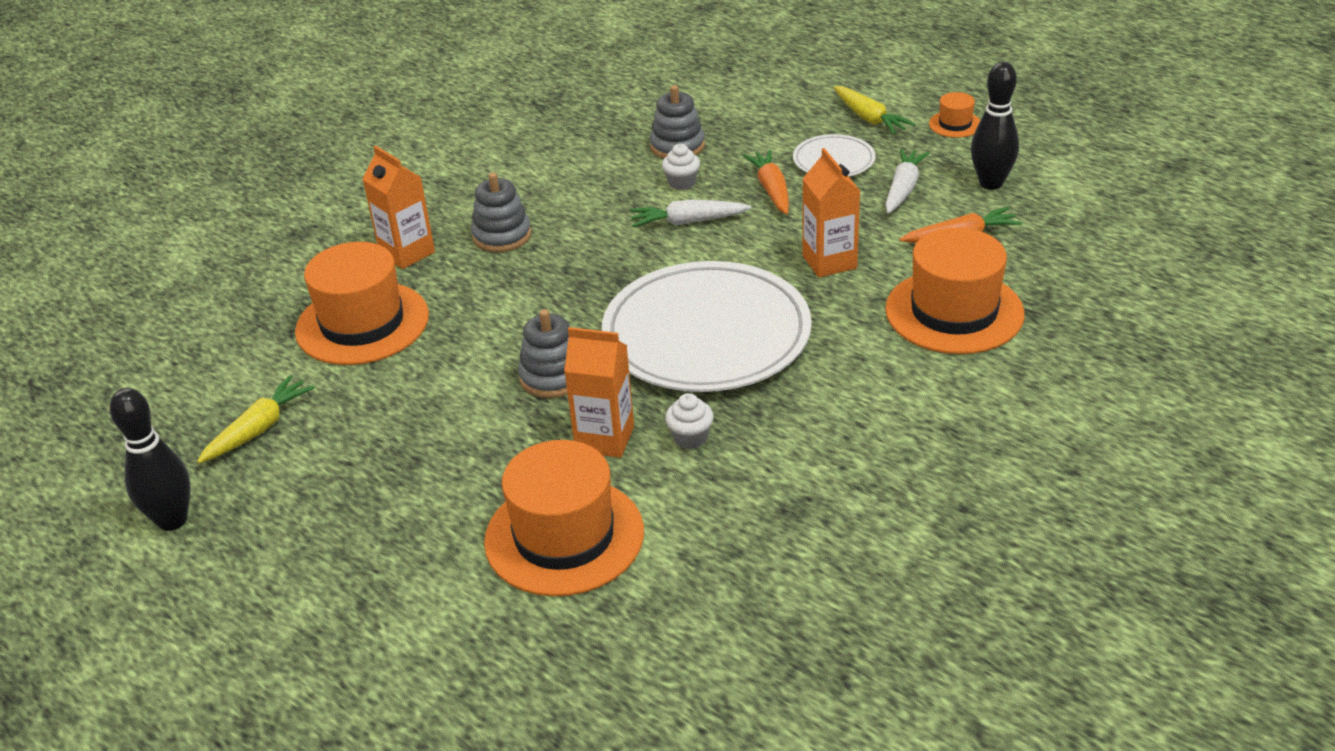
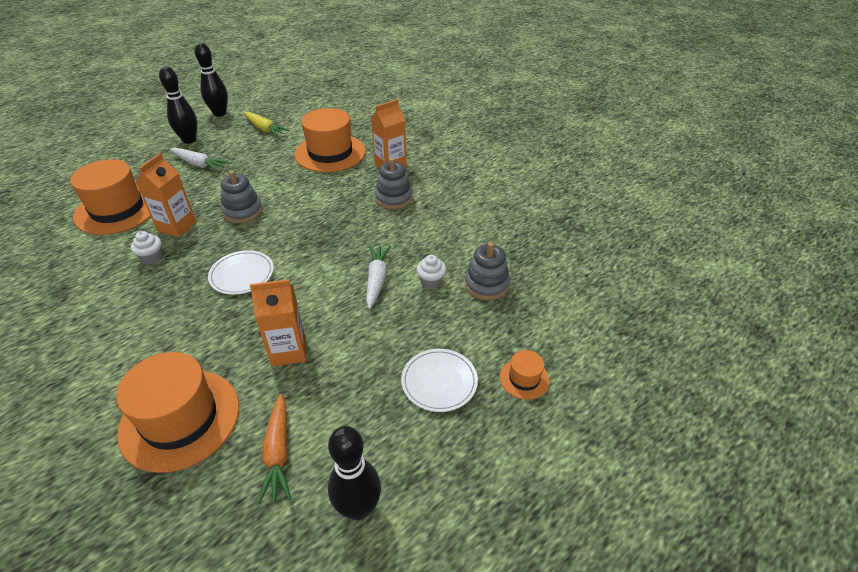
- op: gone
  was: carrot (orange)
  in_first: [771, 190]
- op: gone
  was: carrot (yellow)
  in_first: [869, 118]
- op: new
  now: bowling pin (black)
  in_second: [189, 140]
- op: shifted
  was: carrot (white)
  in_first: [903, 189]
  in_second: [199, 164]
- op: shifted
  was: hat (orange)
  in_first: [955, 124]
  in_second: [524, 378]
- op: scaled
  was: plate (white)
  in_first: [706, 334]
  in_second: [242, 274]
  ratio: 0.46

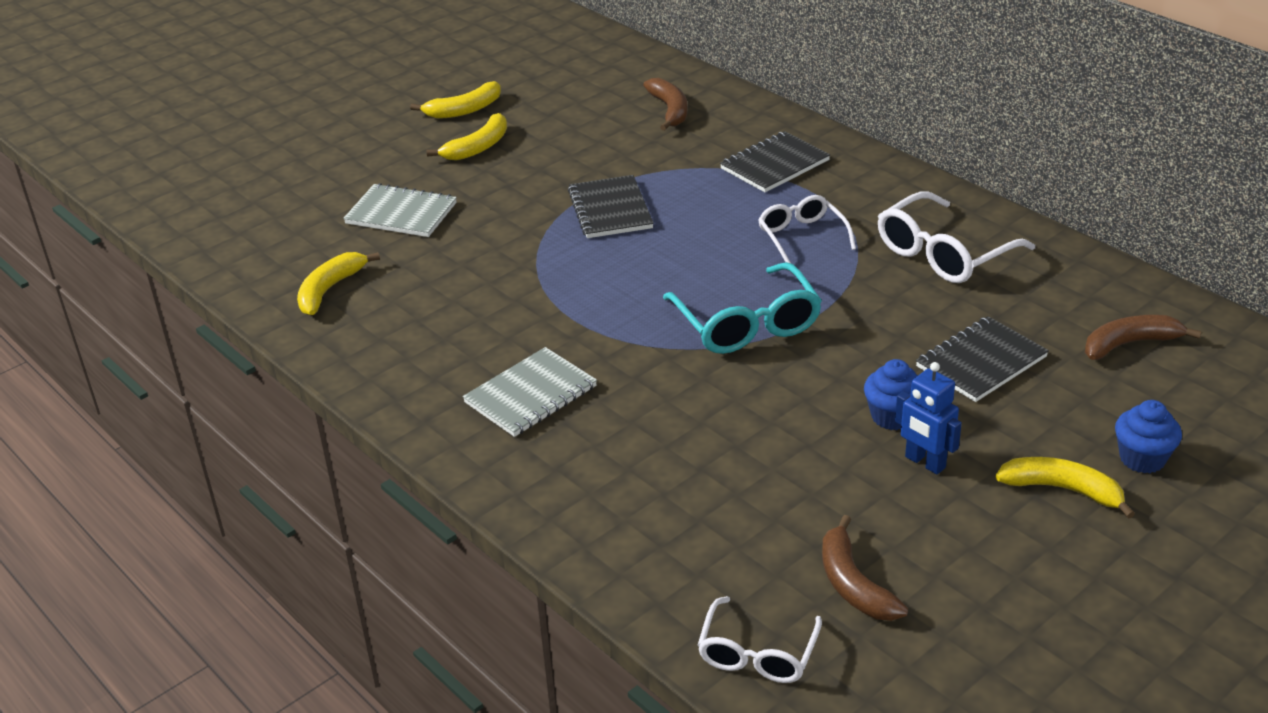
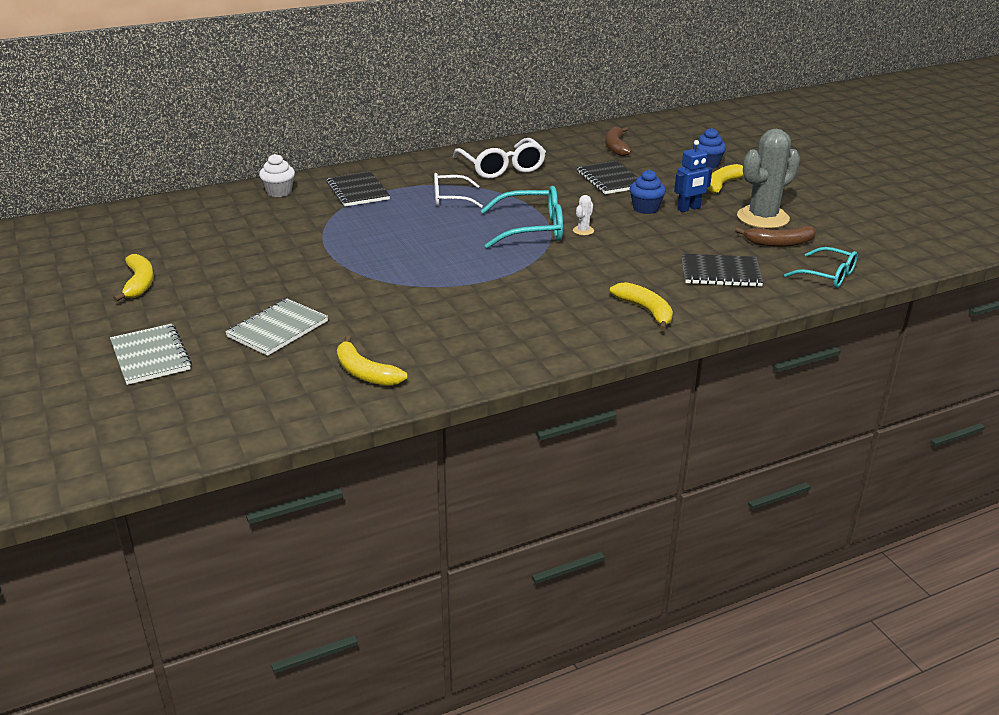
- op: gone
  was: banana (brown)
  in_first: [669, 110]
- op: new
  now: cupcake (white)
  in_second: [279, 192]
- op: new
  now: cactus (white)
  in_second: [583, 231]
- op: new
  now: cactus (grey)
  in_second: [763, 218]
- op: shifted
  was: banana (yellow)
  in_first: [478, 147]
  in_second: [645, 311]
- op: shifted
  was: notebook (grey)
  in_first: [530, 394]
  in_second: [150, 356]
- op: shifted
  was: notebook (black)
  in_first: [610, 209]
  in_second: [721, 273]
- op: repainted
  was: glasses (white)
  now: glasses (turquoise)
  in_first: [758, 652]
  in_second: [827, 275]

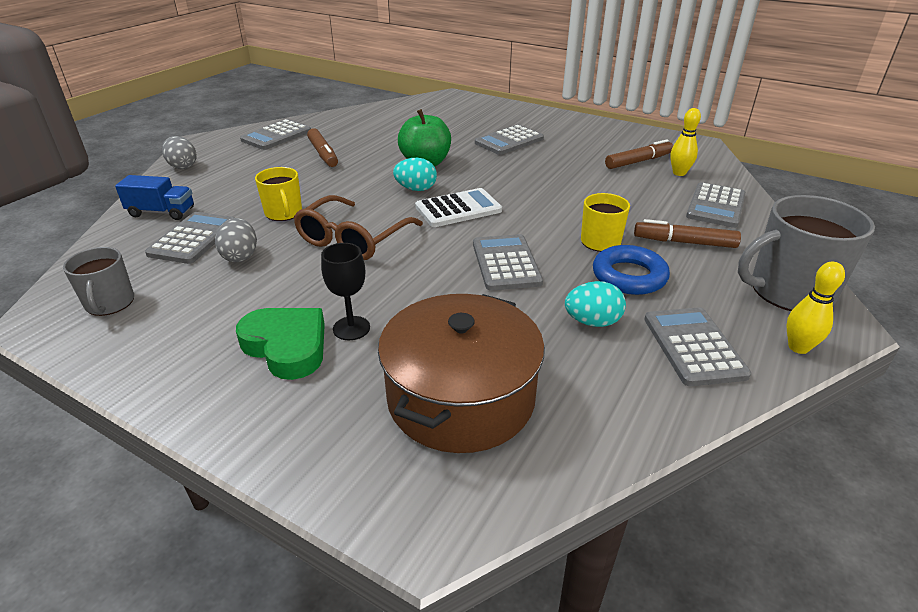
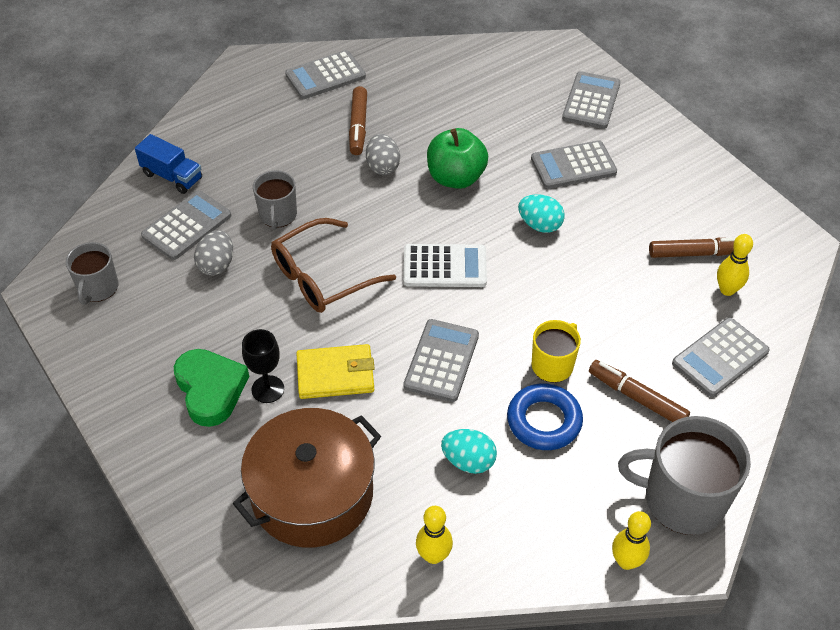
- op: new
  now: wallet (yellow)
  in_second: [335, 374]
- op: new
  now: bowling pin (yellow)
  in_second: [433, 555]
- op: shifted
  was: egg (grey)
  in_first: [183, 166]
  in_second: [383, 166]
- op: shifted
  was: egg (turquoise)
  in_first: [416, 189]
  in_second: [540, 225]
- op: shifted
  was: calculator (grey)
  in_first: [693, 346]
  in_second: [591, 101]
- op: repainted
  was: mug (yellow)
  now: mug (grey)
  in_first: [284, 213]
  in_second: [278, 215]

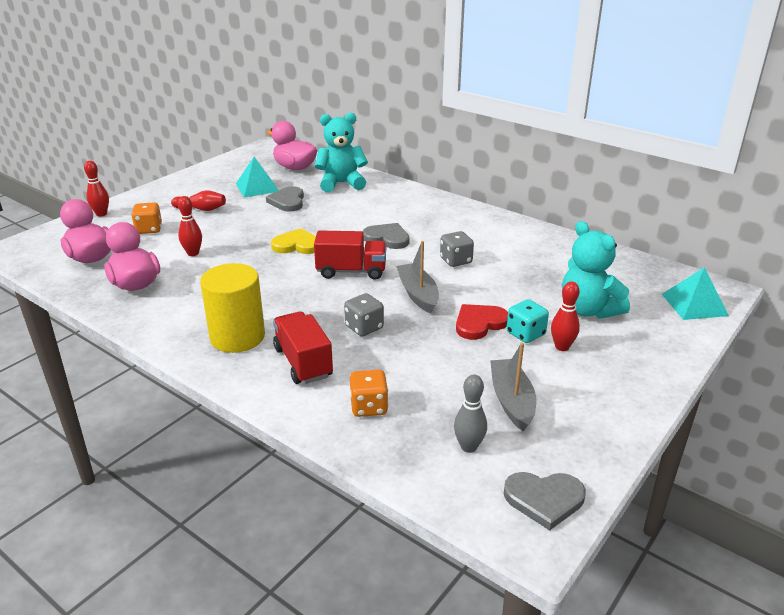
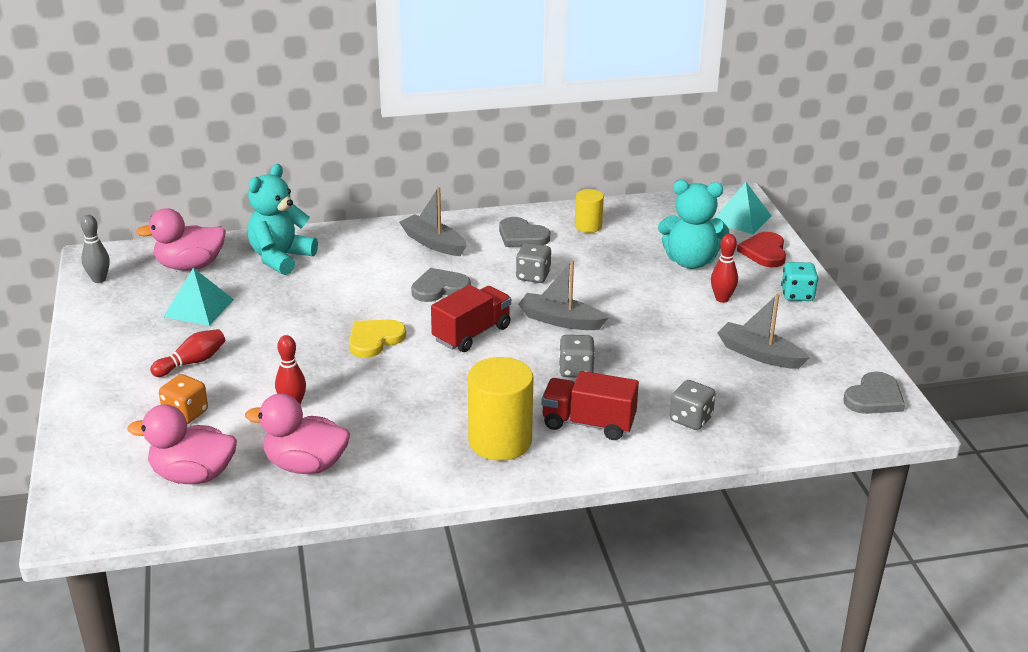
- op: gone
  was: bowling pin (red)
  in_first: [101, 214]
- op: new
  now: boat (grey)
  in_second: [433, 243]
- op: new
  now: cylinder (yellow)
  in_second: [588, 226]
- op: shifted
  was: heart (grey)
  in_first: [287, 201]
  in_second: [522, 236]
- op: shifted
  was: bowling pin (grey)
  in_first: [468, 447]
  in_second: [99, 279]
- op: shifted
  was: heart (red)
  in_first: [479, 323]
  in_second: [764, 252]
- op: shifted
  was: dice (turquoise)
  in_first: [525, 334]
  in_second: [797, 295]
- op: repainted
  was: dice (orange)
  now: dice (grey)
  in_first: [369, 407]
  in_second: [690, 419]

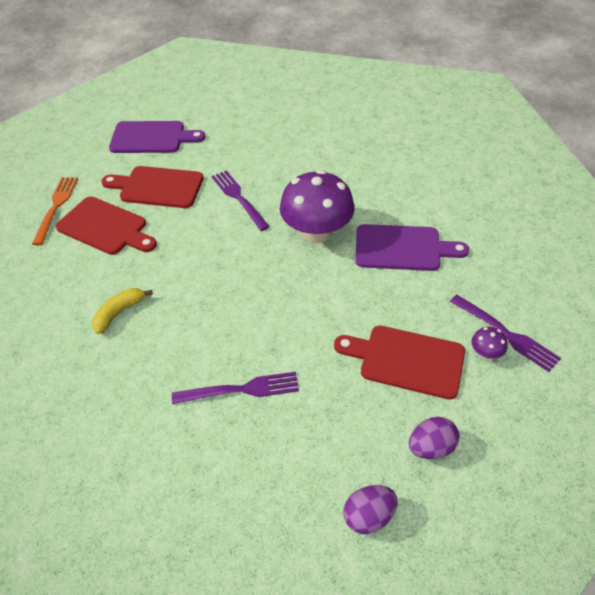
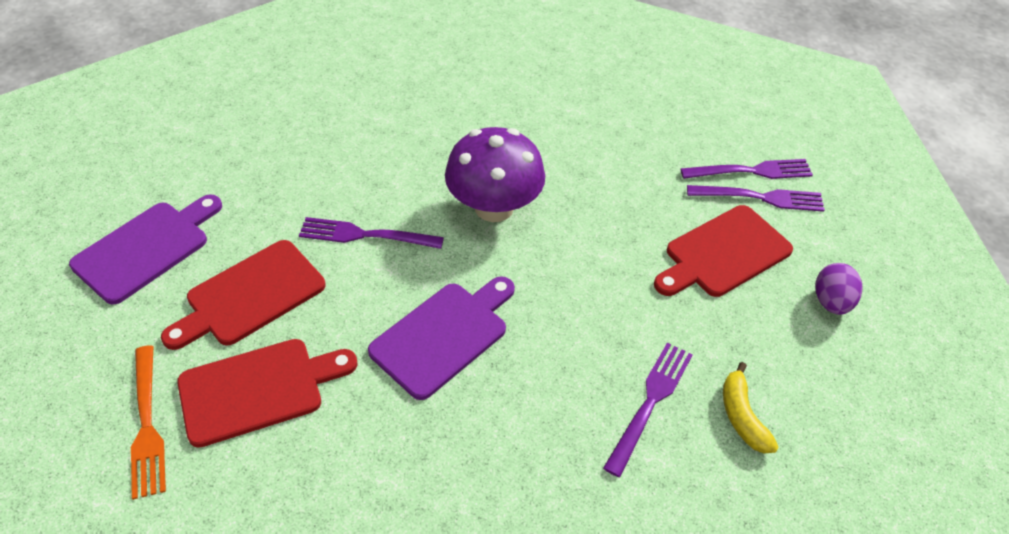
- op: gone
  was: egg (purple)
  in_first: [368, 516]
- op: shifted
  was: banana (yellow)
  in_first: [119, 312]
  in_second: [742, 416]
- op: shifted
  was: cutting board (purple)
  in_first: [402, 248]
  in_second: [443, 335]
- op: swapped
  was: mushroom (purple)
  now: fork (purple)
  in_first: [486, 353]
  in_second: [760, 198]
- op: rotated
  was: fork (orange)
  in_first: [56, 207]
  in_second: [147, 425]
  clockwise: -150

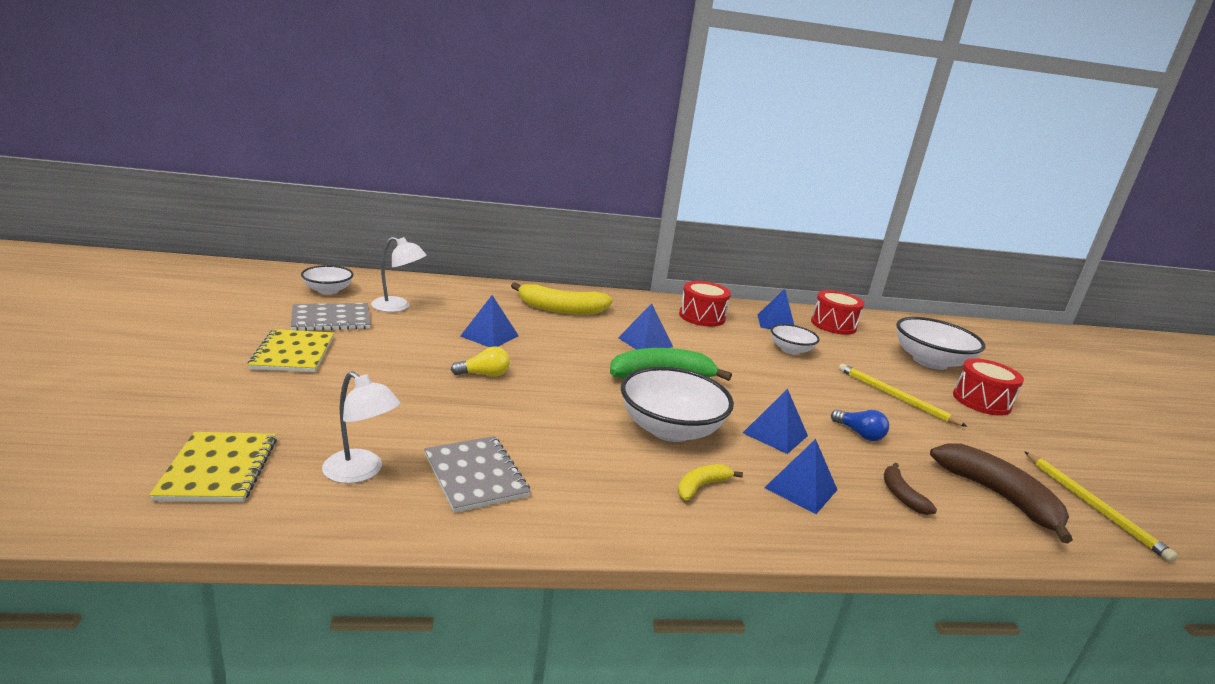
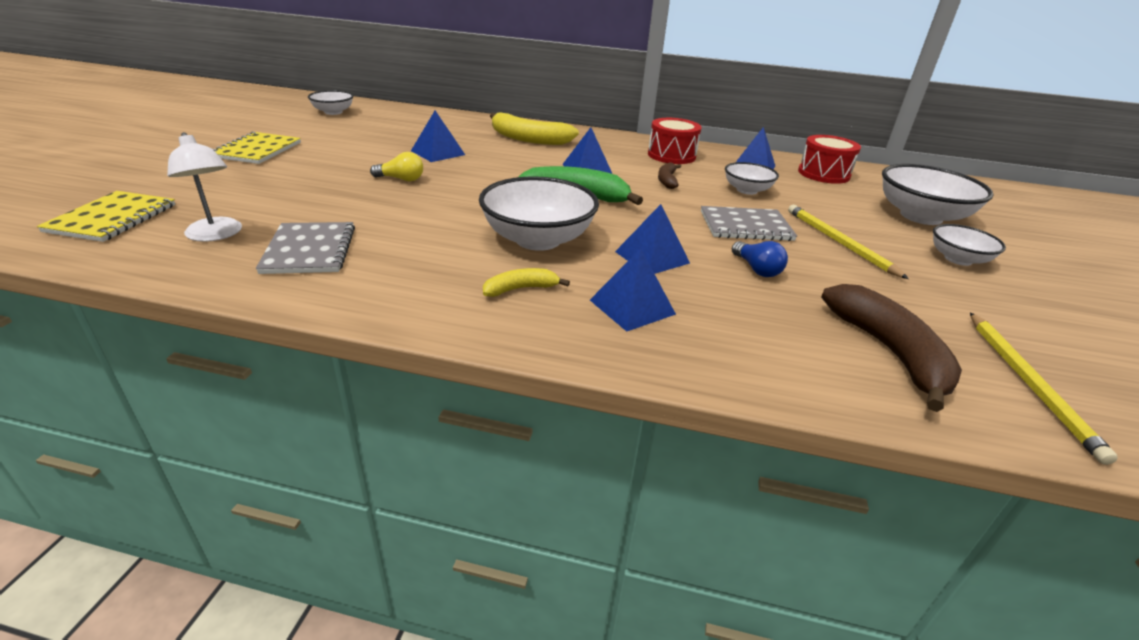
- op: gone
  was: lamp (white)
  in_first: [398, 307]
- op: shifted
  was: notebook (grey)
  in_first: [331, 319]
  in_second: [745, 226]
- op: shifted
  was: banana (brown)
  in_first: [901, 495]
  in_second: [667, 180]
- op: swapped
  was: drum (red)
  now: bowl (white)
  in_first: [981, 401]
  in_second: [958, 259]

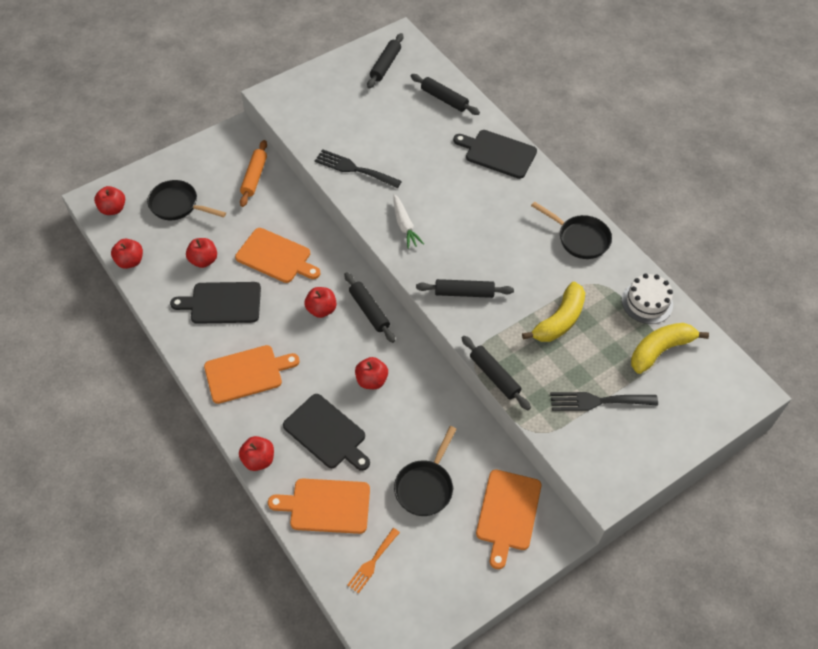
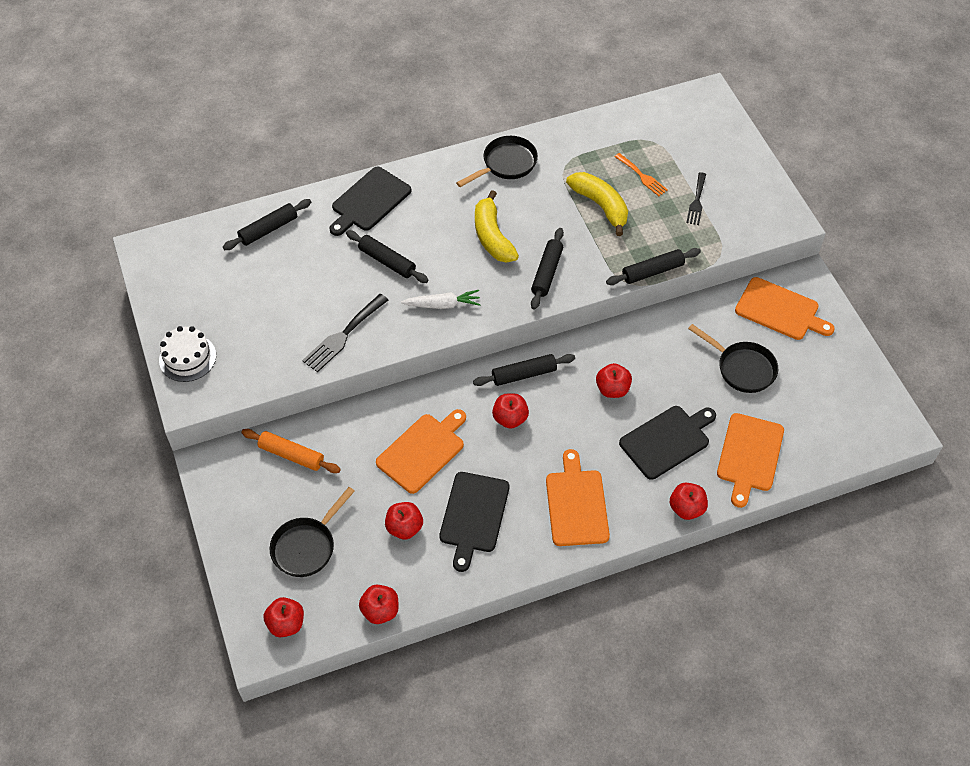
- op: shifted
  was: fork (orange)
  in_first: [372, 562]
  in_second: [642, 176]
- op: shifted
  was: rolling pin (black)
  in_first: [385, 65]
  in_second: [387, 261]
- op: shifted
  was: cake (white)
  in_first: [647, 302]
  in_second: [187, 358]
- op: shifted
  was: banana (yellow)
  in_first: [660, 350]
  in_second: [492, 236]
- op: scaled
  was: fork (black)
  in_first: [598, 401]
  in_second: [696, 201]
  ratio: 0.66

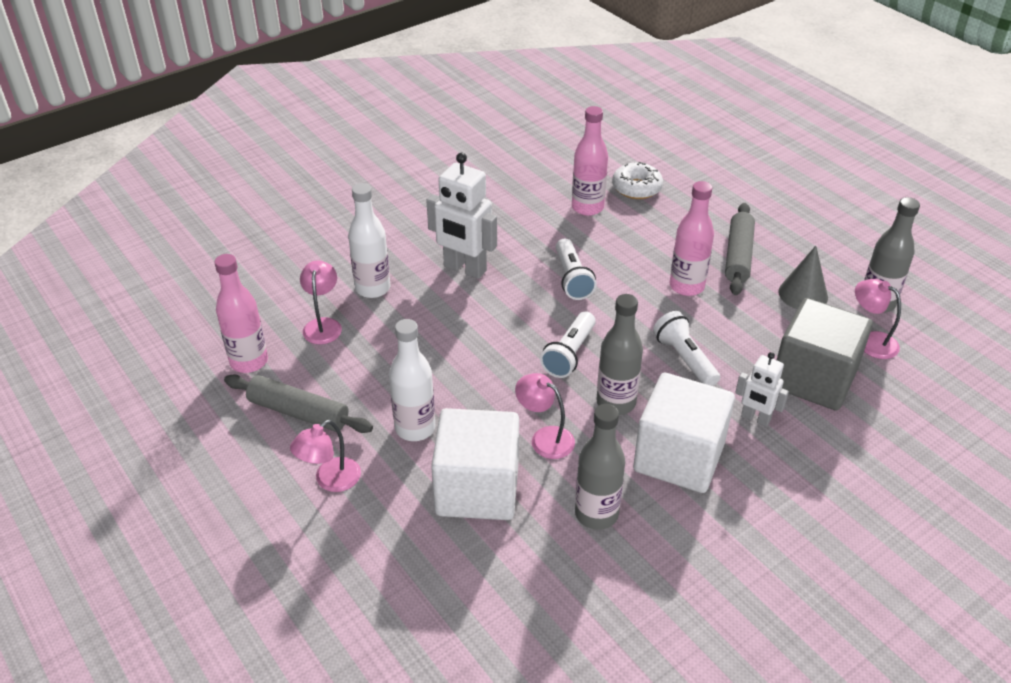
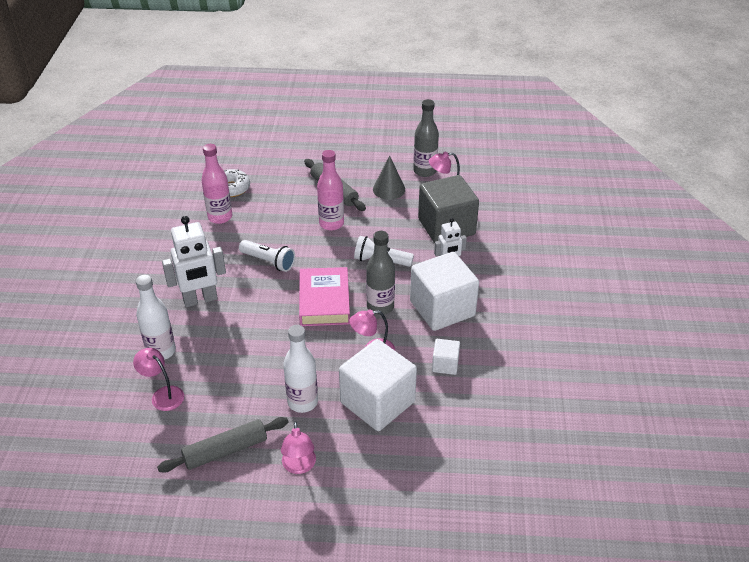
- op: gone
  was: bottle (pink)
  in_first: [249, 361]
- op: swapped
  was: flashlight (white)
  now: book (pink)
  in_first: [569, 354]
  in_second: [324, 301]
- op: swapped
  was: bottle (grey)
  now: cube (white)
  in_first: [596, 514]
  in_second: [445, 364]

